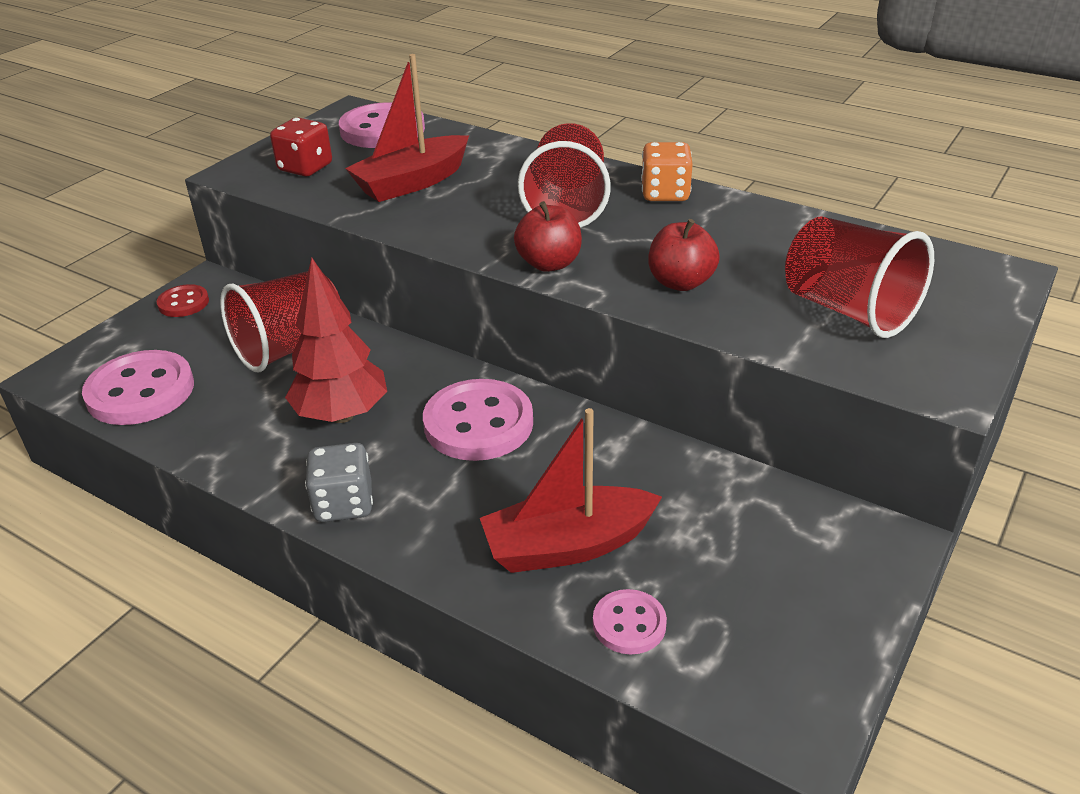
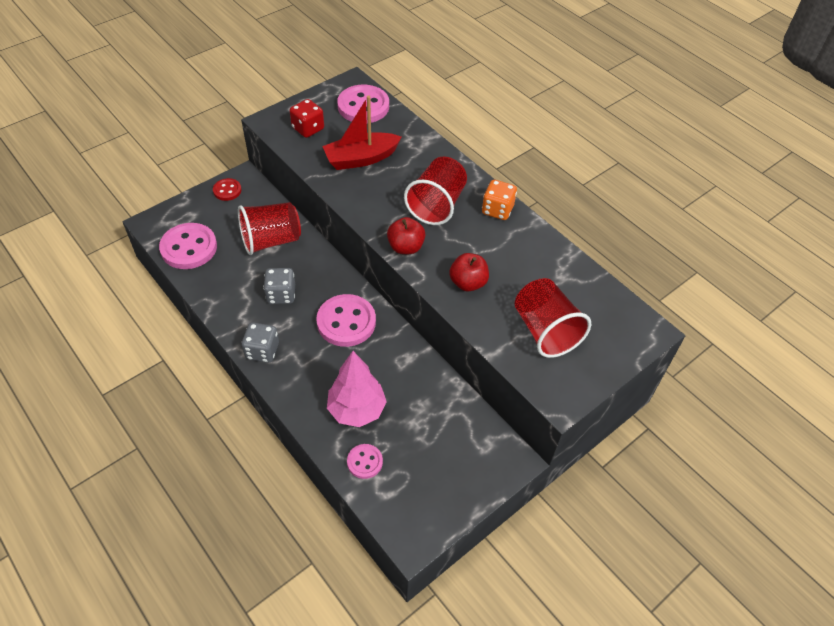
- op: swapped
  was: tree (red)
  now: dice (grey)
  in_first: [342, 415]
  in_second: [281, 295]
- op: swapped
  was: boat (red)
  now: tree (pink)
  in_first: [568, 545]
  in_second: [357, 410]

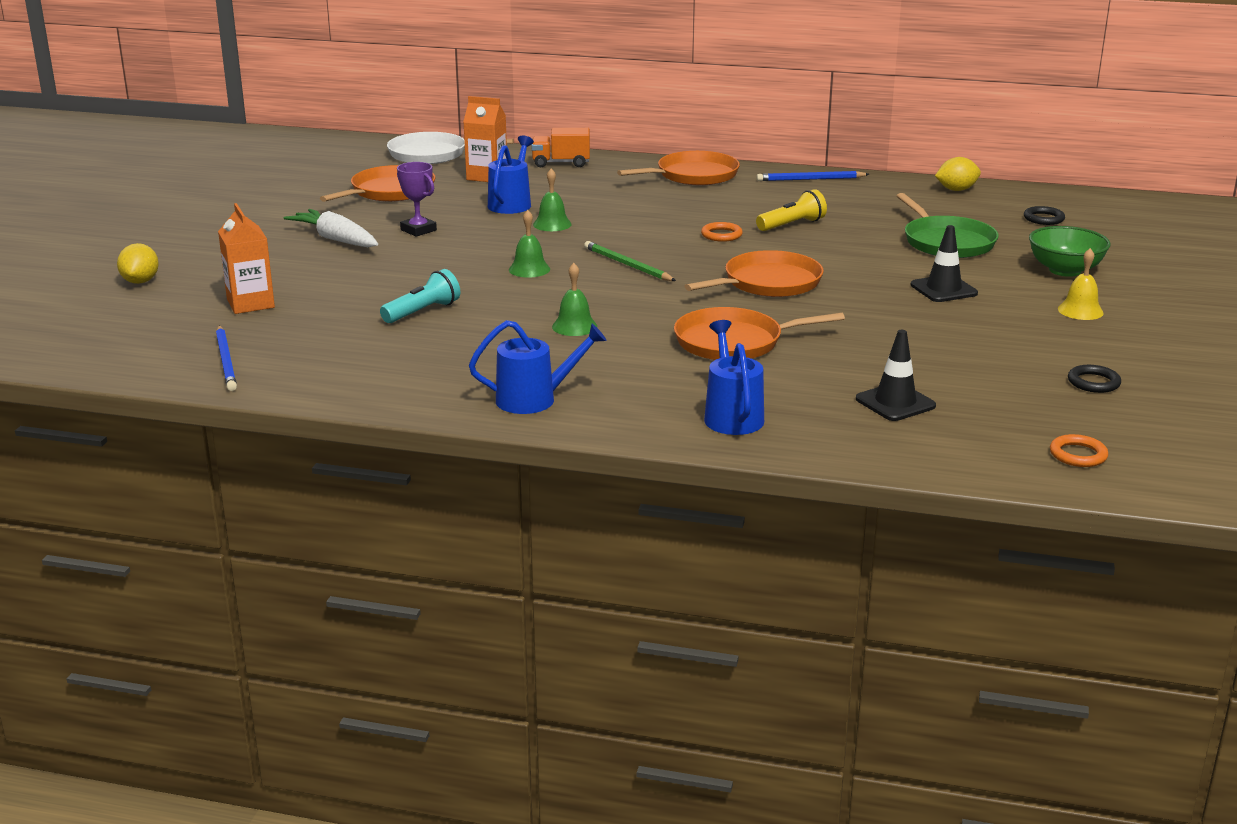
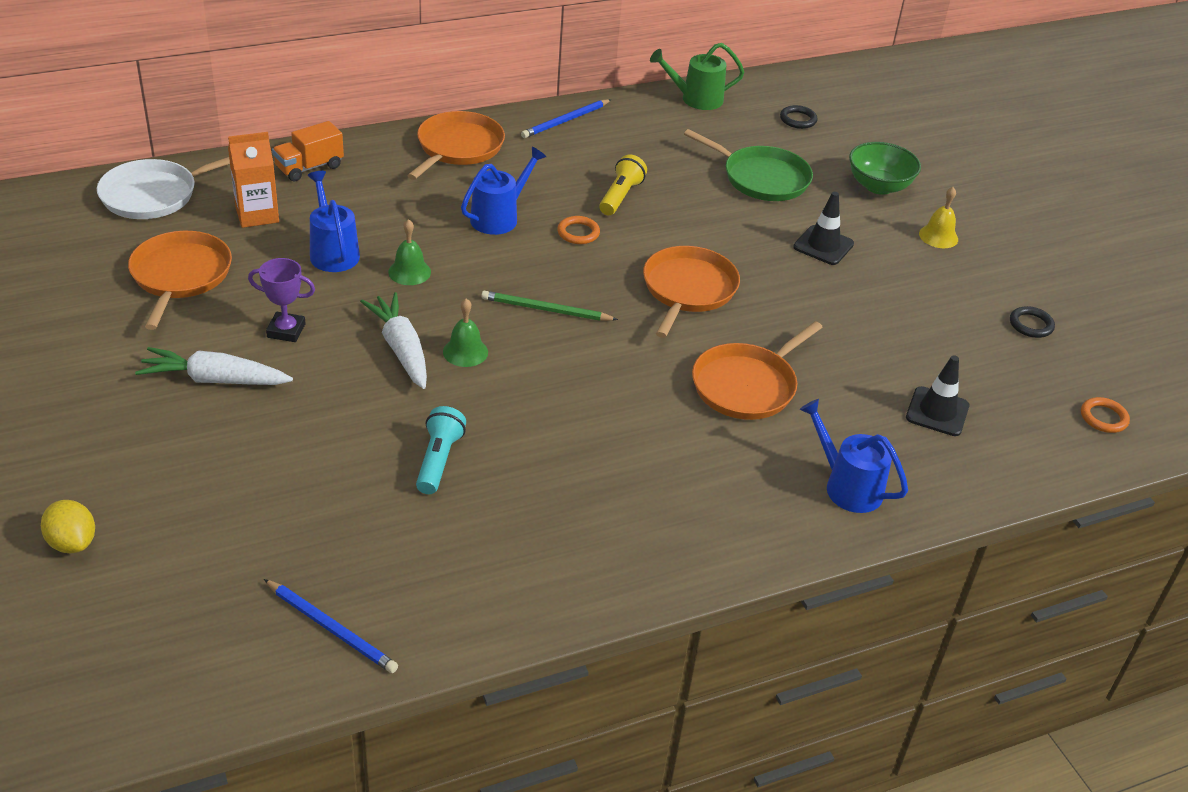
- op: gone
  was: carton (orange)
  in_first: [250, 304]
- op: gone
  was: bell (green)
  in_first: [574, 326]
- op: new
  now: carrot (white)
  in_second: [401, 349]
- op: shifted
  was: watering can (blue)
  in_first: [534, 399]
  in_second: [499, 217]
- op: swapped
  was: lemon (yellow)
  now: watering can (green)
  in_first: [956, 190]
  in_second: [696, 99]

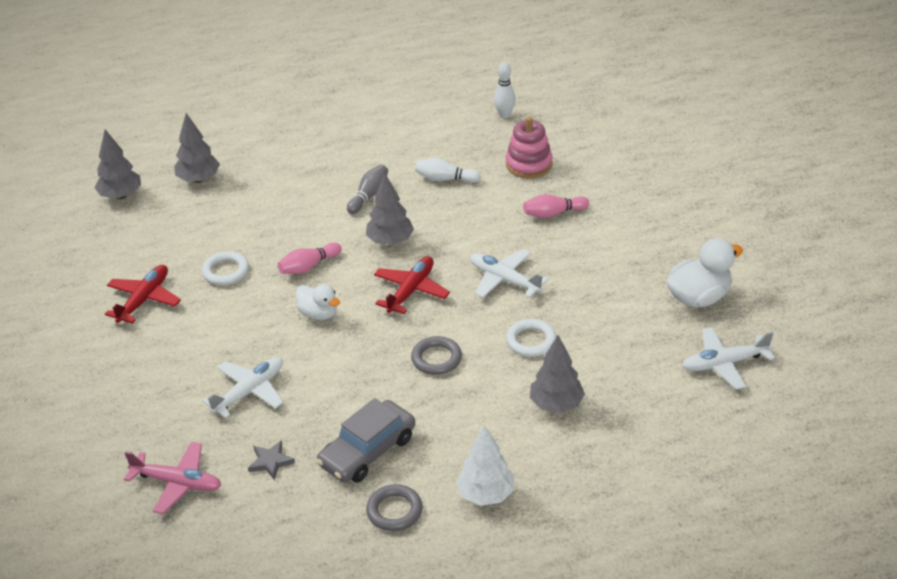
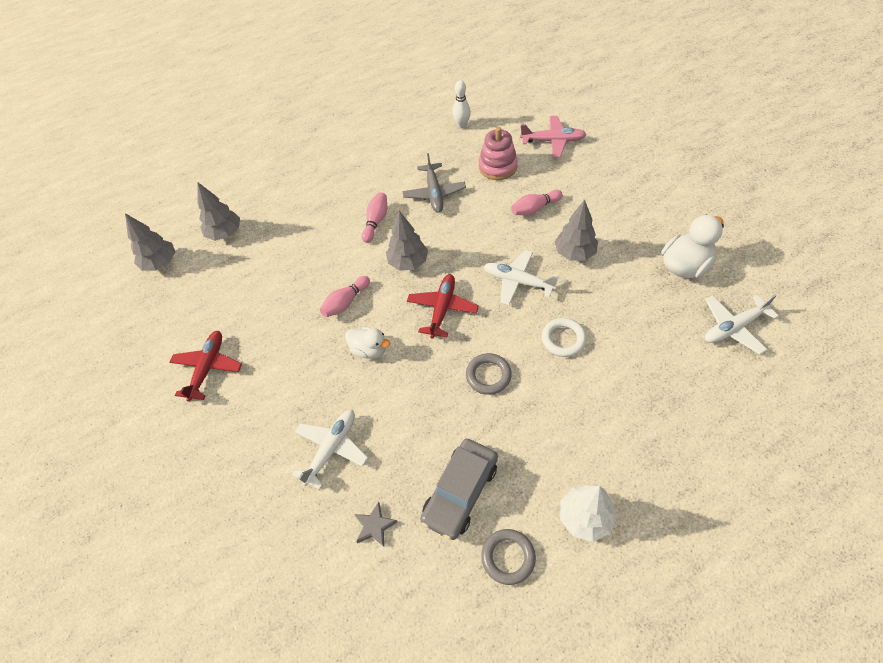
- op: gone
  was: ring (white)
  in_first: [226, 271]
- op: shifted
  was: plane (pink)
  in_first: [177, 483]
  in_second: [553, 141]
- op: shifted
  was: tree (grey)
  in_first: [556, 404]
  in_second: [574, 253]
- op: swapped
  was: bowling pin (white)
  now: plane (grey)
  in_first: [445, 179]
  in_second: [434, 193]
- op: repainted
  was: bowling pin (grey)
  now: bowling pin (pink)
  in_first: [369, 196]
  in_second: [376, 221]

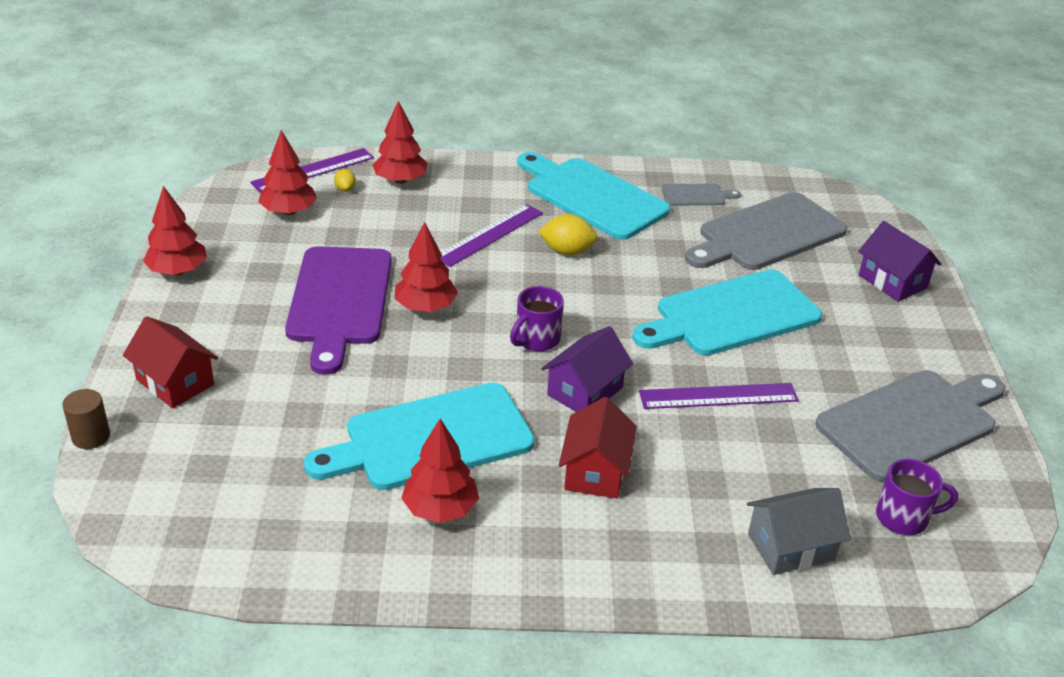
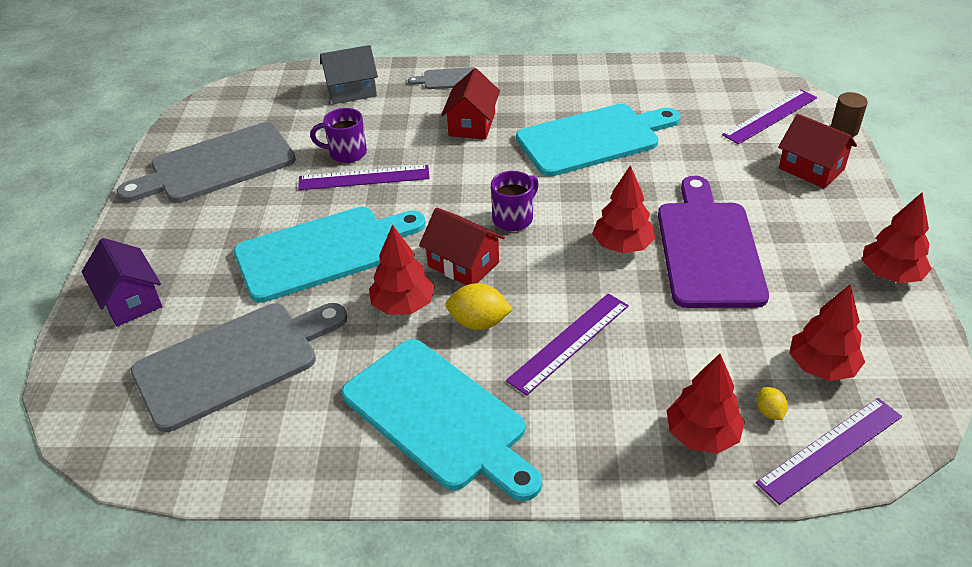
- op: gone
  was: house (purple)
  in_first: [585, 391]
- op: new
  now: house (red)
  in_second: [463, 264]
- op: new
  now: ruler (purple)
  in_second: [770, 116]
- op: shifted
  was: tree (red)
  in_first: [440, 509]
  in_second: [403, 305]
- op: shifted
  was: cutting board (grey)
  in_first: [696, 195]
  in_second: [448, 79]
- op: shifted
  was: mug (purple)
  in_first: [904, 518]
  in_second: [346, 153]

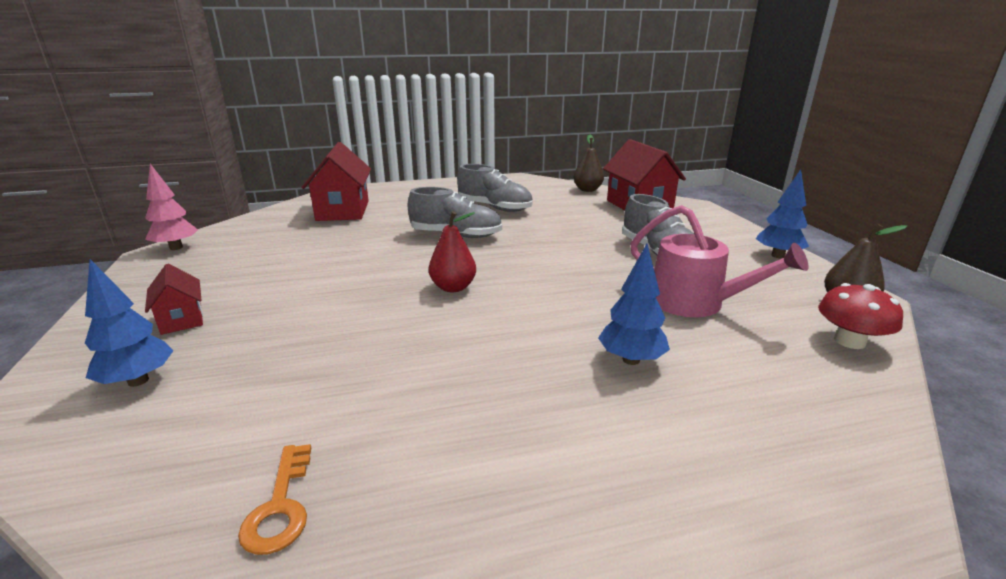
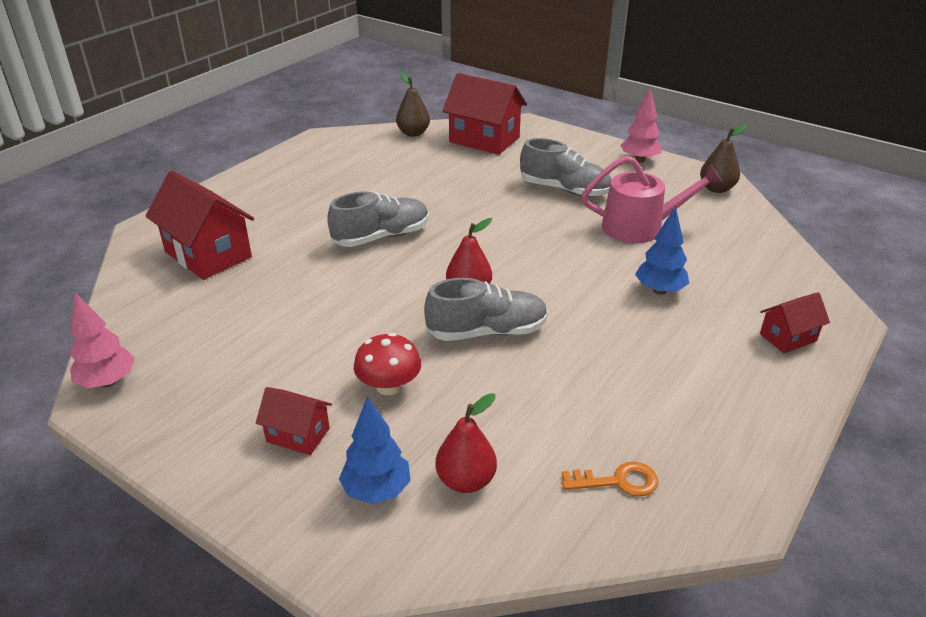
- op: new
  now: pear (red)
  in_second: [466, 480]
- op: new
  now: house (red)
  in_second: [788, 337]
- op: shifted
  was: shoe (grey)
  in_first: [495, 208]
  in_second: [487, 332]
- op: shifted
  was: mushroom (red)
  in_first: [849, 341]
  in_second: [389, 386]
- op: repainted
  was: tree (blue)
  now: tree (pink)
  in_first: [777, 256]
  in_second: [639, 160]
- op: rotated
  was: key (orange)
  in_first: [280, 506]
  in_second: [617, 481]
  clockwise: -45

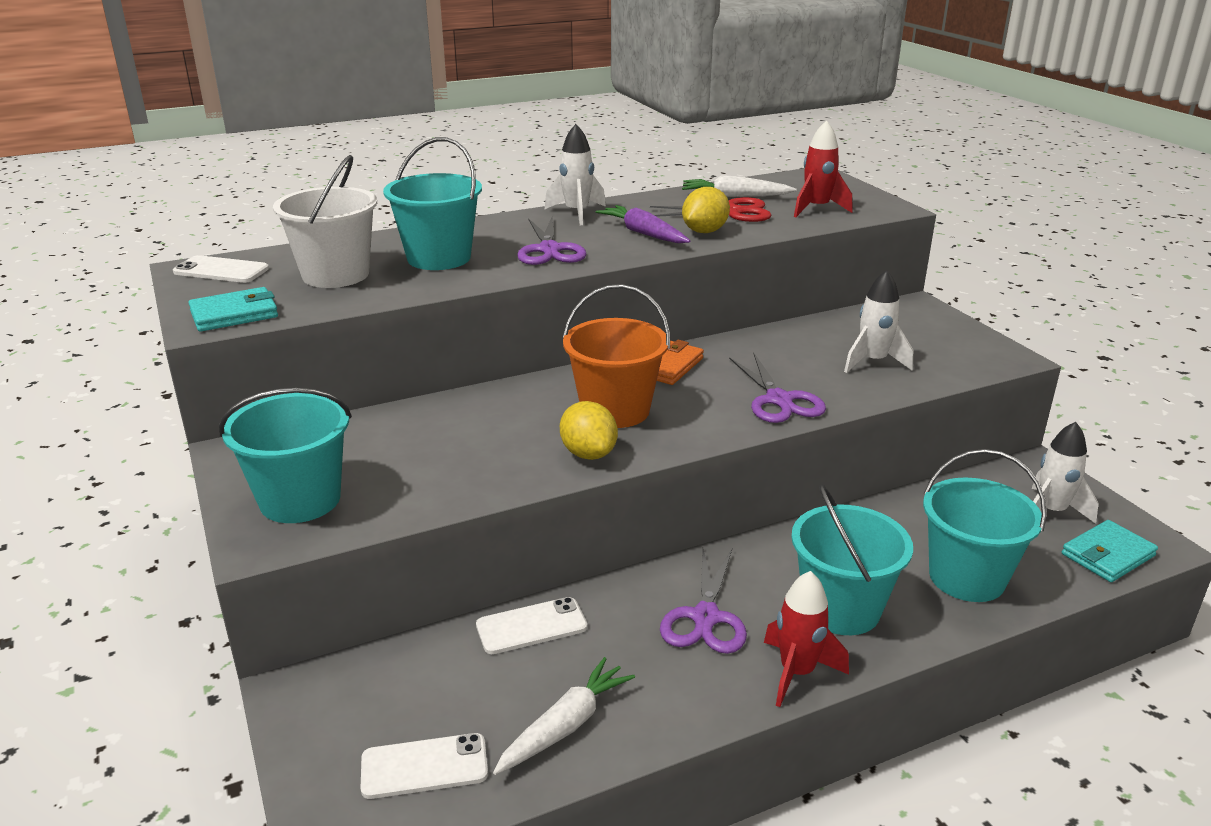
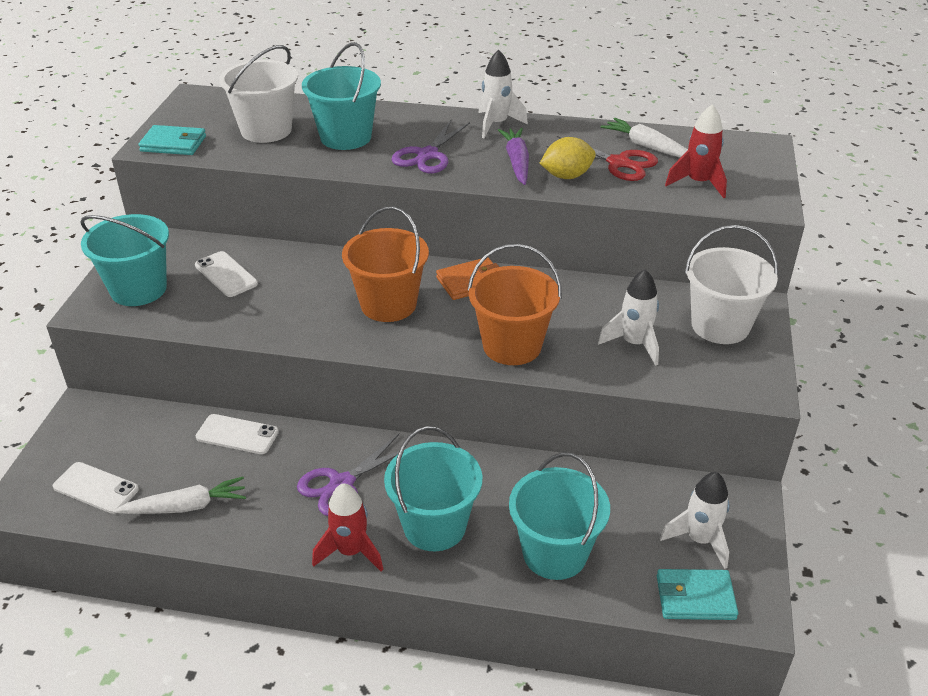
- op: gone
  was: lemon (yellow)
  in_first: [588, 454]
- op: new
  now: bucket (white)
  in_second: [720, 326]
- op: shifted
  was: phone (white)
  in_first: [221, 270]
  in_second: [226, 274]
- op: swapped
  was: scissors (purple)
  now: bucket (orange)
  in_first: [779, 400]
  in_second: [512, 346]

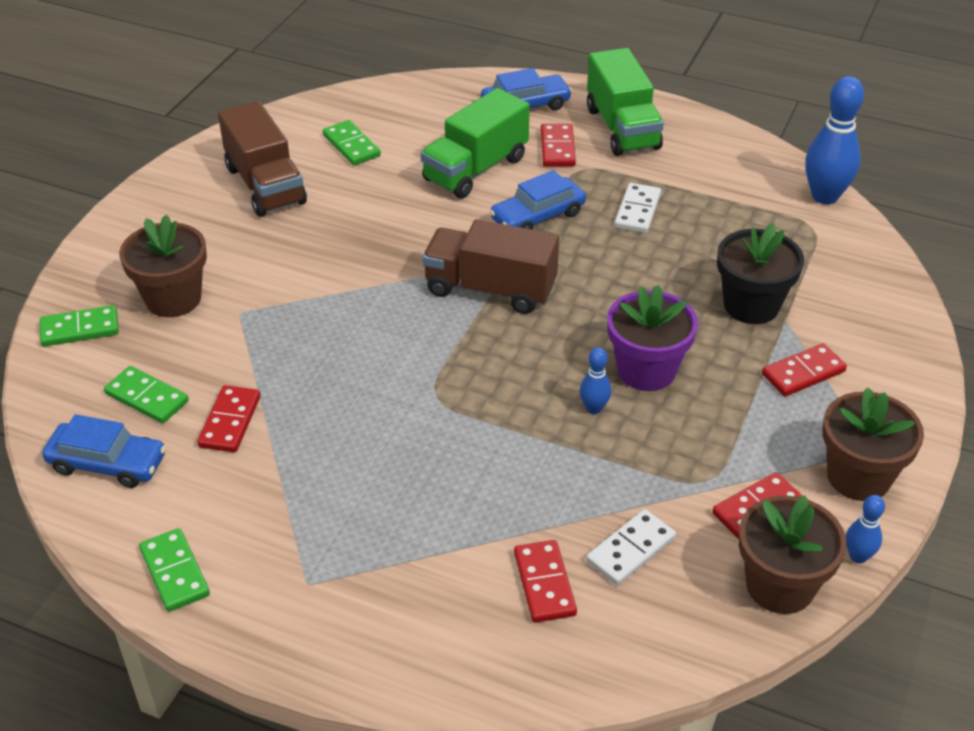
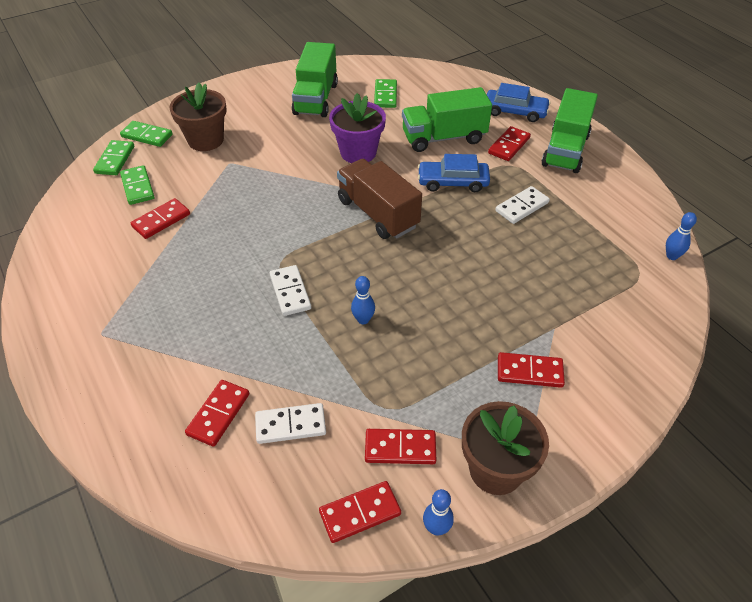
- op: gone
  was: car (blue)
  in_first: [107, 463]
- op: gone
  was: flower pot (black)
  in_first: [751, 305]
- op: new
  now: domino (white)
  in_second: [290, 292]
- op: shifted
  was: domino (green)
  in_first: [175, 572]
  in_second: [115, 160]
- op: shifted
  was: flower pot (purple)
  in_first: [646, 370]
  in_second: [358, 152]
- op: swapped
  was: flower pot (brown)
  now: domino (red)
  in_first: [780, 586]
  in_second: [360, 513]
- op: repainted
  was: truck (brown)
  now: truck (green)
  in_first: [265, 185]
  in_second: [316, 99]
- op: scaled
  was: bowling pin (blue)
  in_first: [825, 196]
  in_second: [671, 256]
  ratio: 0.5

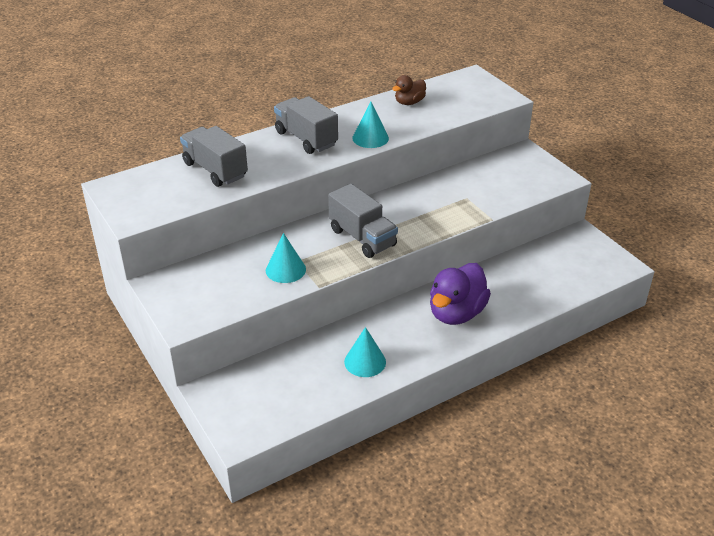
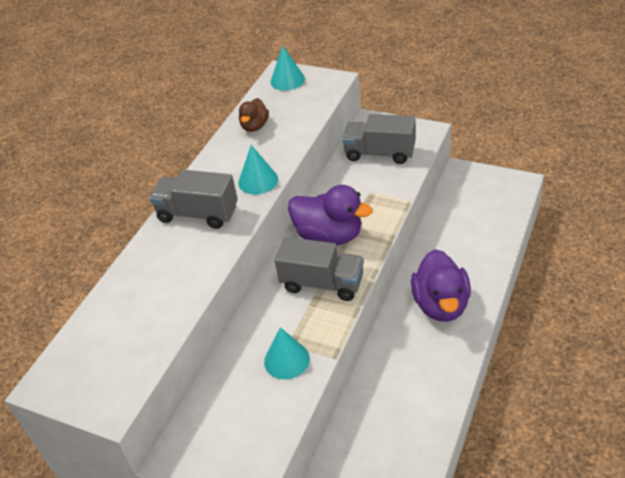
- op: new
  now: duck (purple)
  in_second: [329, 236]
- op: shifted
  was: truck (grey)
  in_first: [215, 170]
  in_second: [380, 153]
- op: shifted
  was: cone (turquoise)
  in_first: [365, 362]
  in_second: [287, 80]

